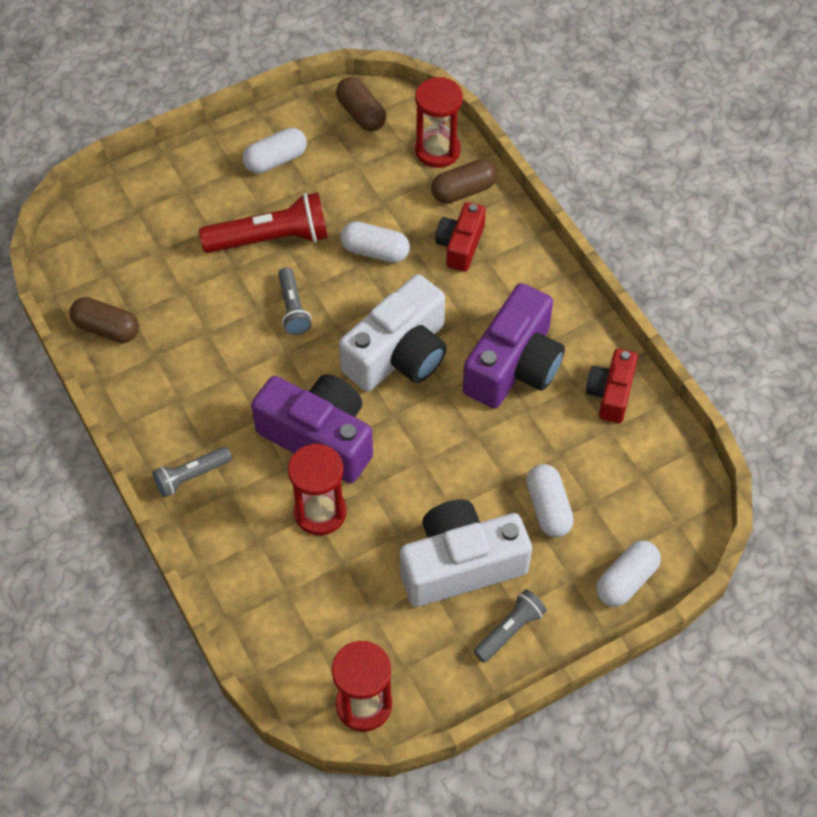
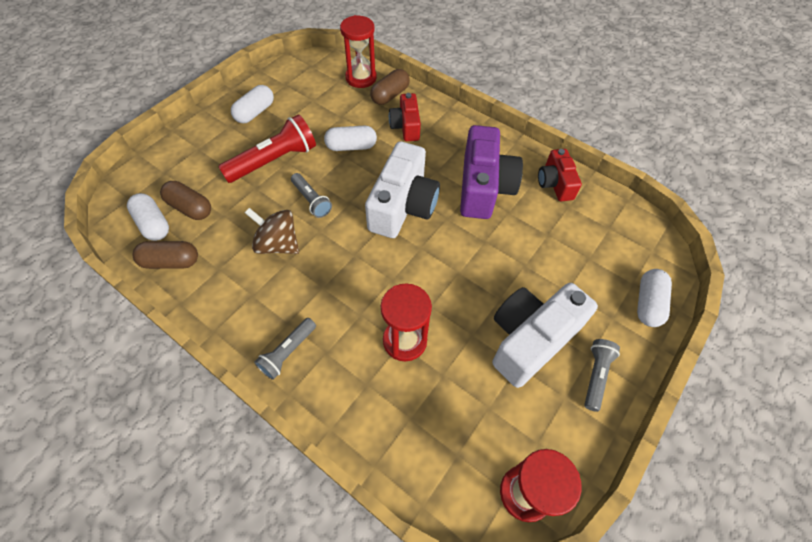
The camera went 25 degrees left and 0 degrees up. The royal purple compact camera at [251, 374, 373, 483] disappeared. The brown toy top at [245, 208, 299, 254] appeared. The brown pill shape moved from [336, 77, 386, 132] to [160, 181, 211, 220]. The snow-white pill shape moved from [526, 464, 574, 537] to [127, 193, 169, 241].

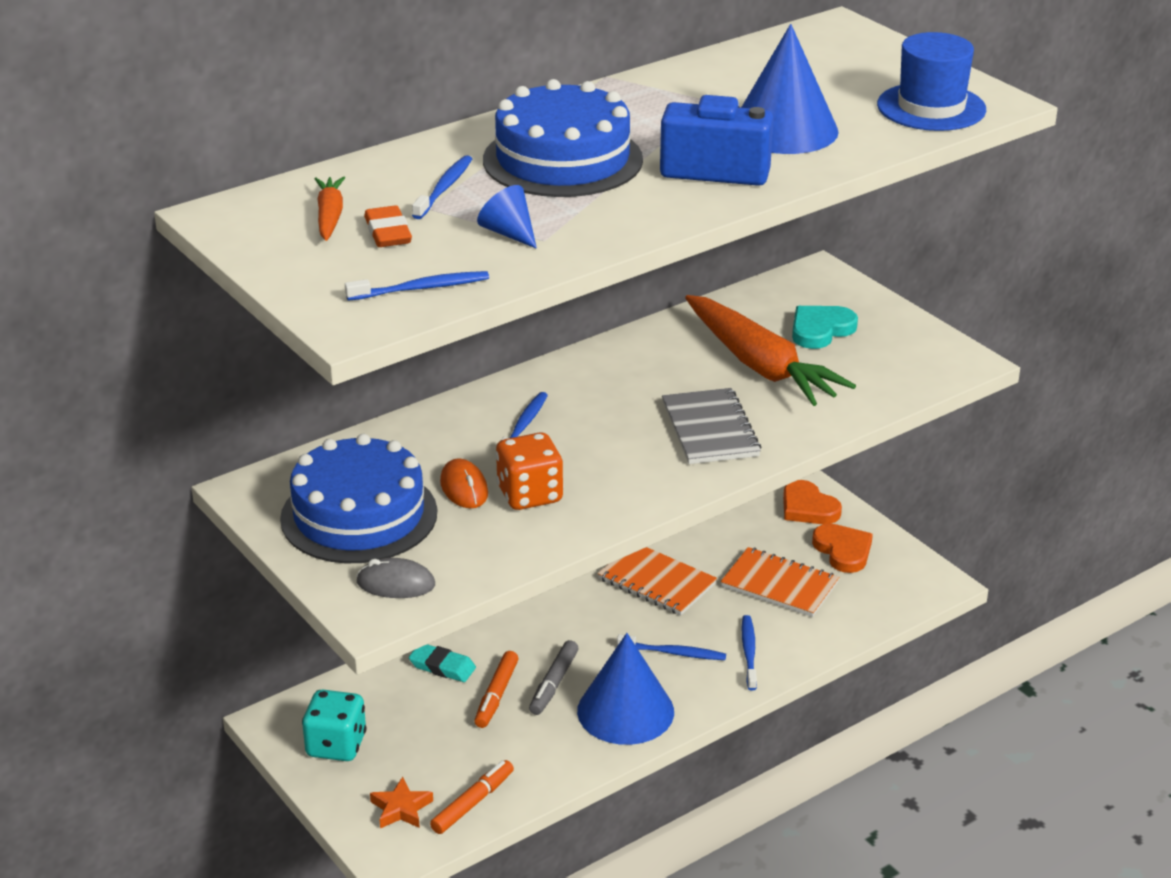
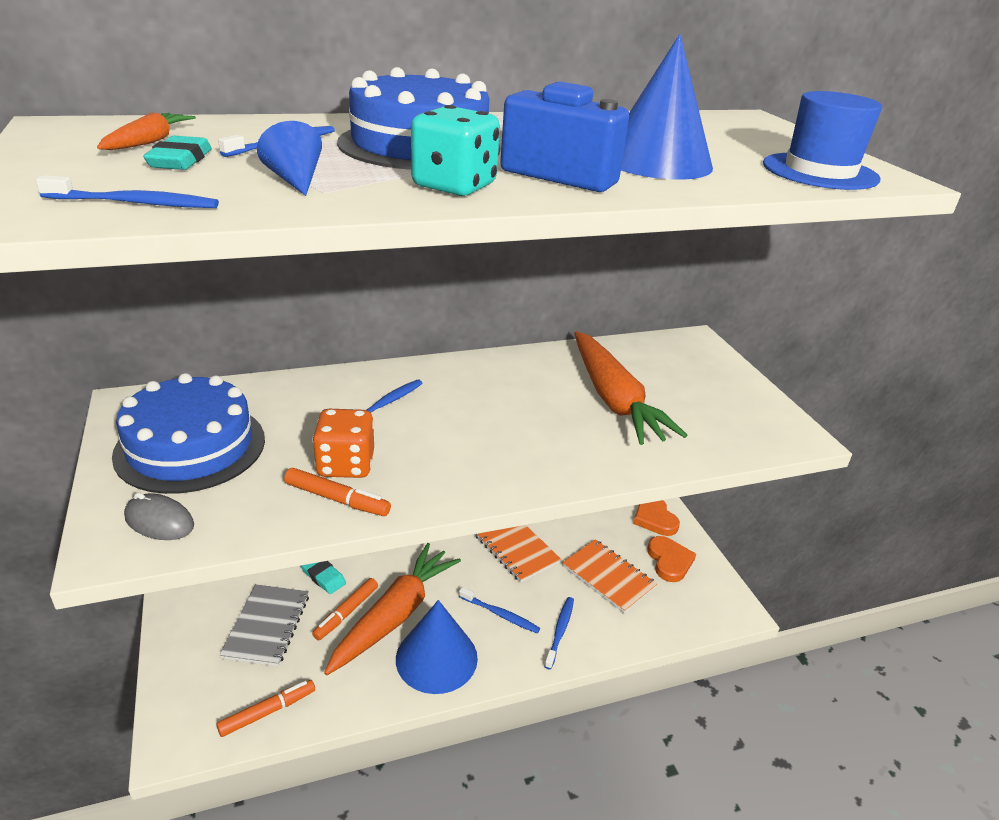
The camera went 15 degrees right and 0 degrees up. The orange-coloured star shape at [370, 777, 433, 828] disappeared. The orange-coloured mouse at [440, 458, 488, 508] disappeared. The teal love heart at [792, 306, 858, 349] disappeared. The orange-coloured felt pen at [284, 468, 391, 516] appeared. The teal game die moved from [302, 690, 367, 761] to [411, 105, 500, 196]. The gray notebook moved from [662, 388, 761, 464] to [220, 584, 309, 666]. The gray felt pen at [529, 640, 579, 715] was replaced by the orange-coloured root vegetable at [324, 543, 461, 675]. The orange-coloured eraser at [364, 205, 412, 247] became the teal eraser at [143, 136, 212, 170].

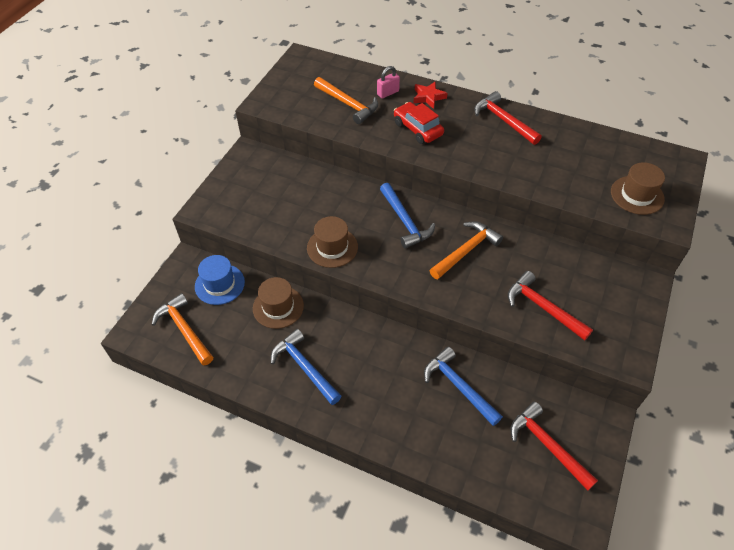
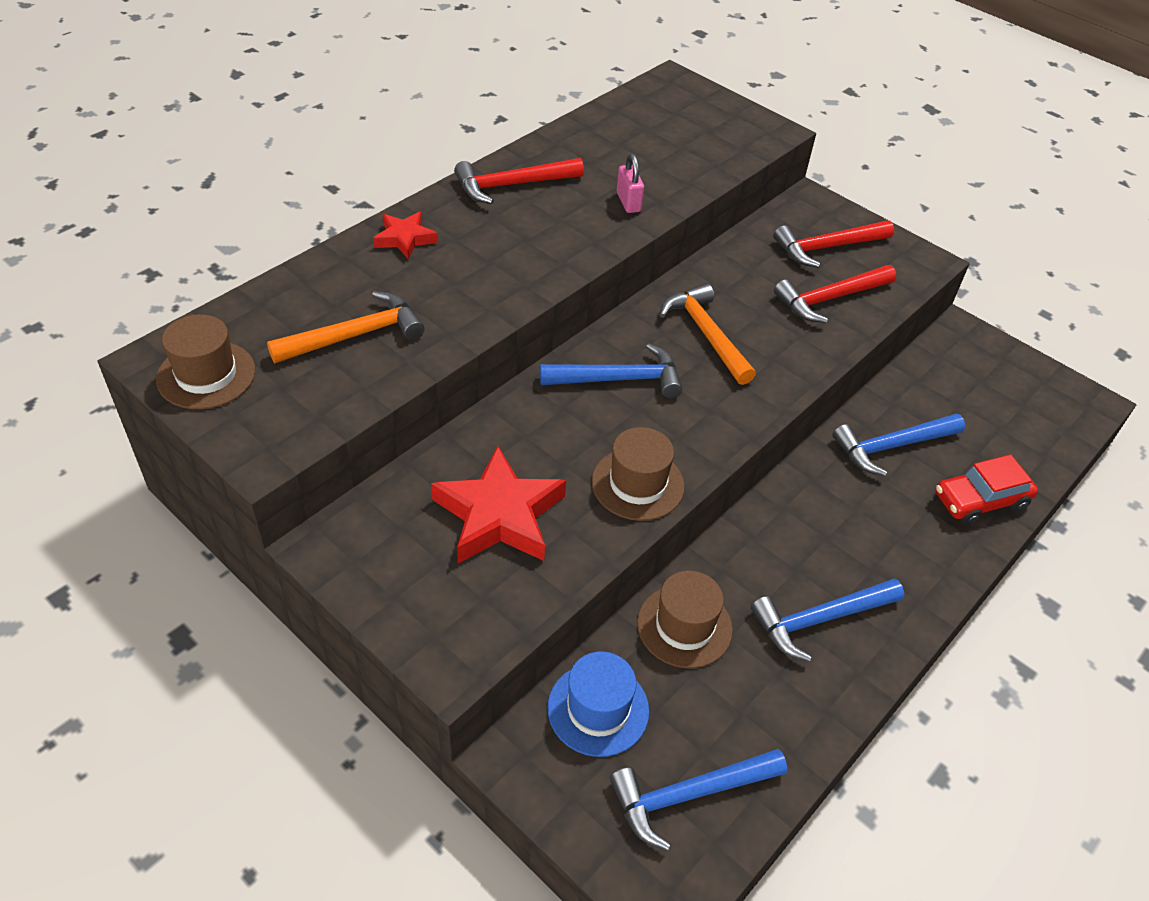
The camera went 75 degrees left and 5 degrees down. The crimson star shape at [431, 446, 566, 563] appeared. The rosy lock moved from [377, 66, 400, 98] to [617, 154, 644, 213]. The crimson automobile moved from [394, 102, 444, 144] to [936, 454, 1038, 525]. The crimson carpenter's hammer moved from [510, 402, 598, 491] to [773, 220, 894, 268]. The brown hat moved from [611, 162, 665, 215] to [156, 314, 256, 409]. The orange-coloured carpenter's hammer at [152, 293, 213, 366] became the cobalt carpenter's hammer at [610, 749, 787, 851].

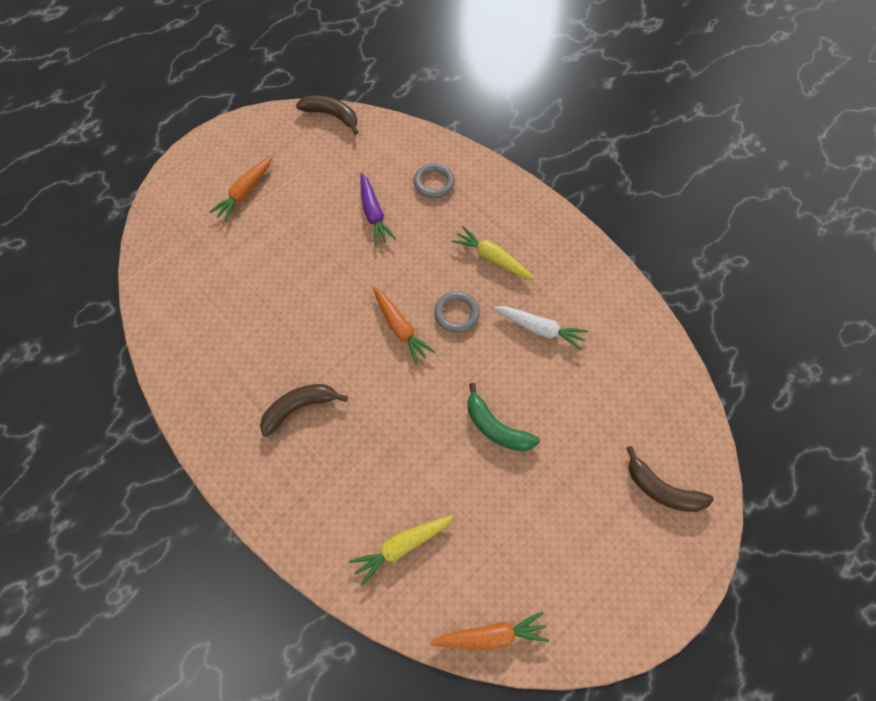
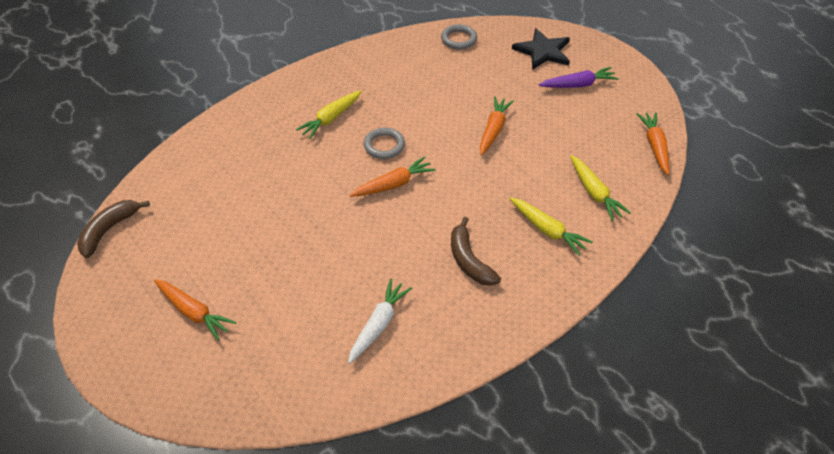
The camera went 85 degrees left and 15 degrees down. The yellow root vegetable at [510, 197, 592, 256] appeared. The royal purple root vegetable moved from [360, 173, 396, 245] to [539, 67, 619, 88]. The gray hoop moved from [414, 163, 455, 198] to [441, 24, 477, 49]. The snow-white root vegetable moved from [494, 306, 588, 350] to [348, 279, 412, 364]. The green banana at [468, 383, 540, 451] was replaced by the orange-coloured root vegetable at [480, 97, 514, 155]. The brown banana at [627, 446, 714, 512] was replaced by the ebony star shape at [512, 28, 570, 70].

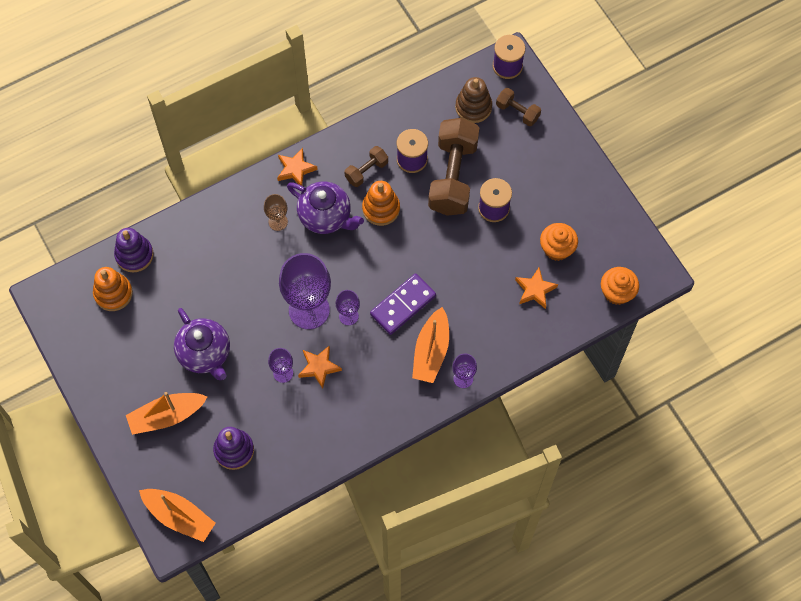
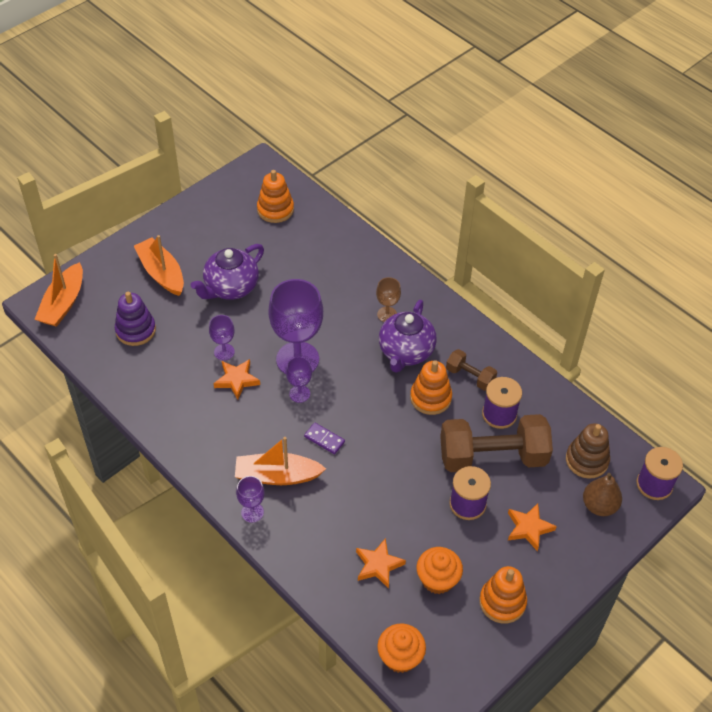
The camera went 75 degrees right and 15 degrees down. The royal purple stacking rings at [114, 228, 154, 272] disappeared. The orange-coloured stacking rings at [479, 566, 527, 624] appeared. The orange-coloured star shape moved from [277, 148, 318, 186] to [508, 503, 557, 551]. The brown hand weight at [496, 88, 541, 126] was replaced by the brown pear fruit at [583, 473, 622, 516]. The royal purple domino at [370, 274, 436, 335] changed to 0.54 times the size.

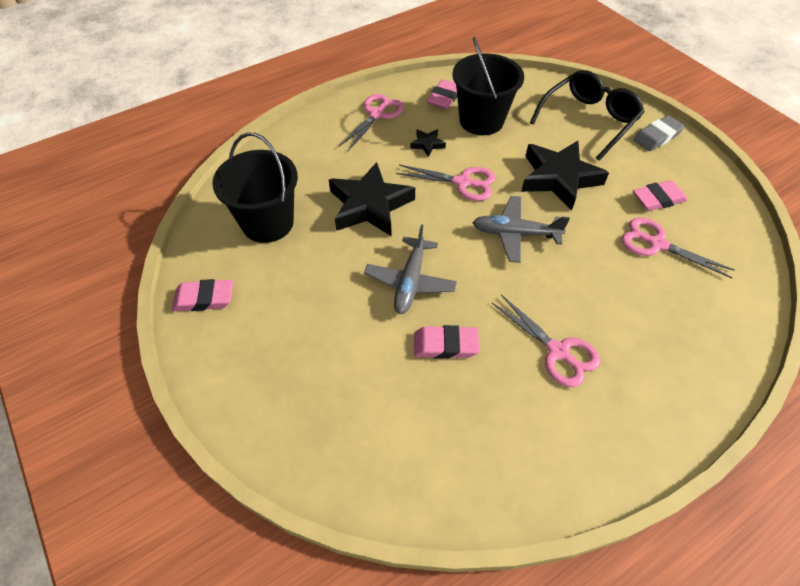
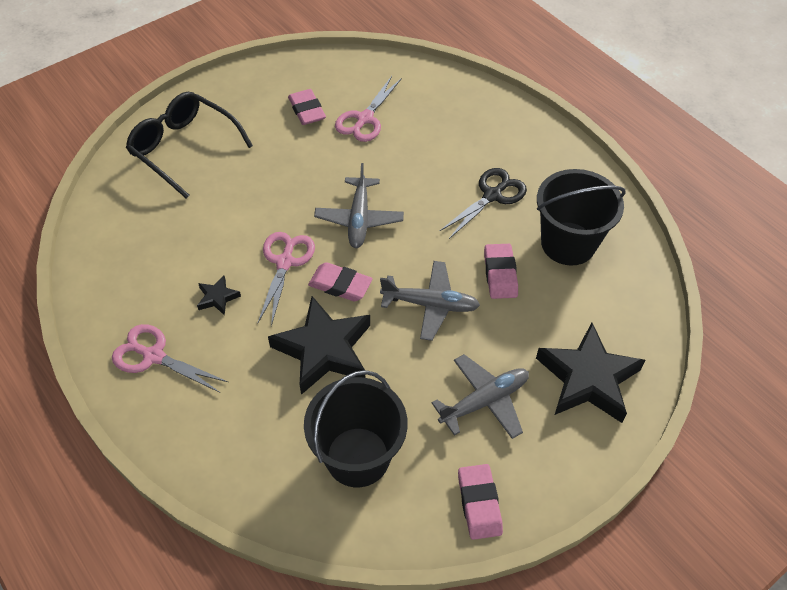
The camera went 95 degrees left and 0 degrees up. The gray eraser at [634, 115, 685, 151] disappeared. The gray toy plane at [432, 354, 529, 439] appeared. The rosy eraser moved from [426, 79, 457, 109] to [308, 262, 373, 301]. The ebony sand bucket moved from [452, 37, 524, 135] to [537, 169, 626, 266]. The ebony star shape moved from [521, 141, 609, 211] to [536, 323, 646, 423]. The rosy pair of scissors at [492, 295, 600, 387] became the ebony pair of scissors at [440, 168, 527, 239].

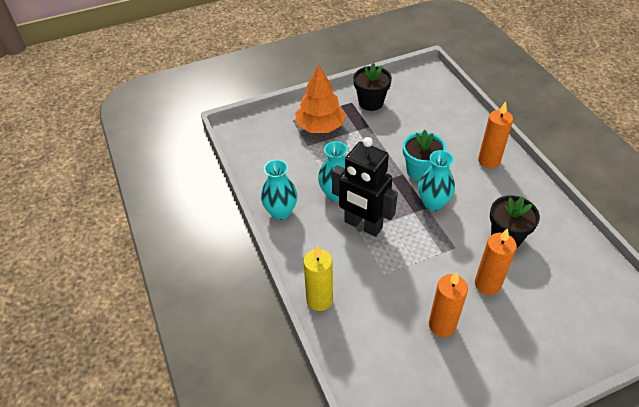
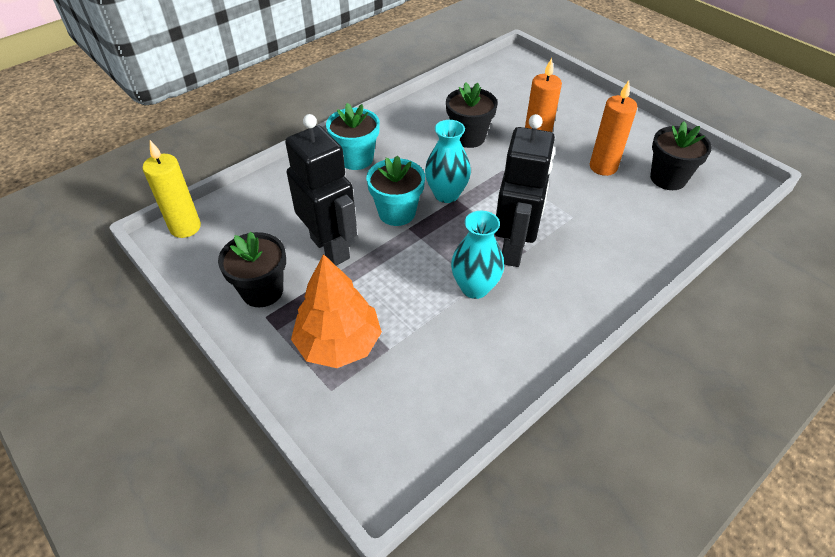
The camera went 110 degrees left and 0 degrees up. The teal vase at [261, 160, 297, 220] disappeared. The ebony robot figure at [285, 114, 357, 265] appeared. The ebony plant pot at [650, 121, 712, 190] appeared. The yellow candle moved from [303, 246, 333, 311] to [142, 140, 201, 238]. The orange-coloured candle at [478, 101, 513, 169] was replaced by the teal plant pot at [326, 103, 380, 170].

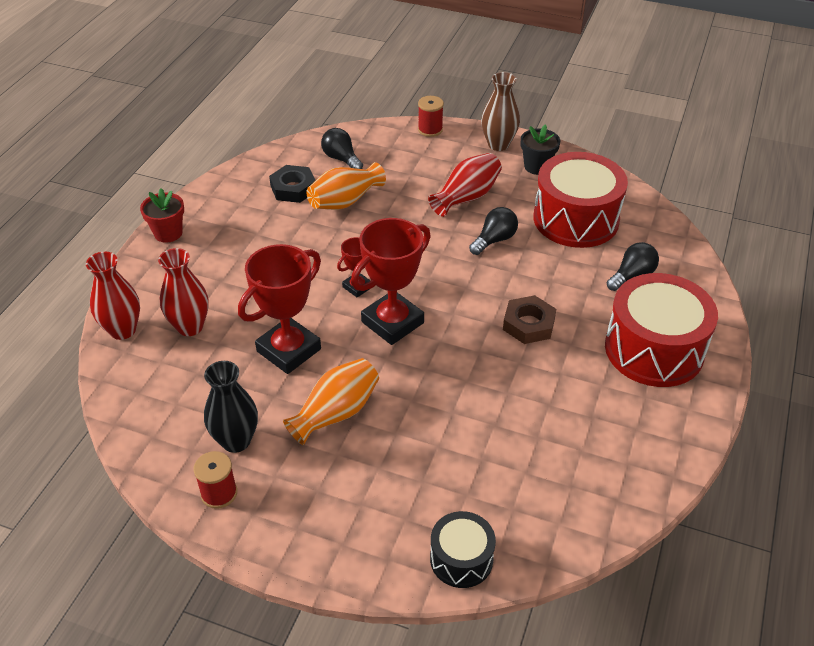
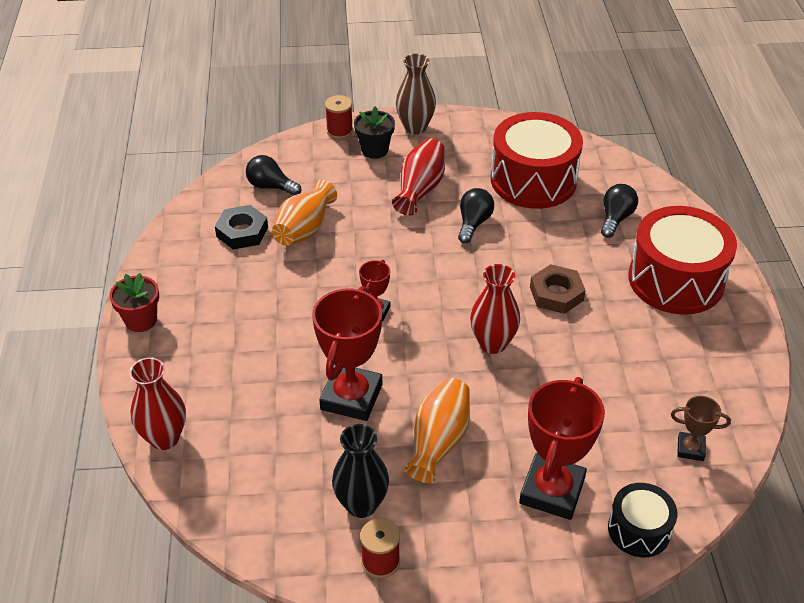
The camera went 25 degrees left and 0 degrees up. The brown prize cup at [671, 396, 731, 461] appeared. The crimson vase moved from [158, 248, 209, 336] to [470, 264, 520, 354]. The crimson prize cup moved from [351, 218, 431, 345] to [519, 377, 605, 520]. The ebony plant pot moved from [521, 124, 560, 175] to [354, 106, 395, 159].

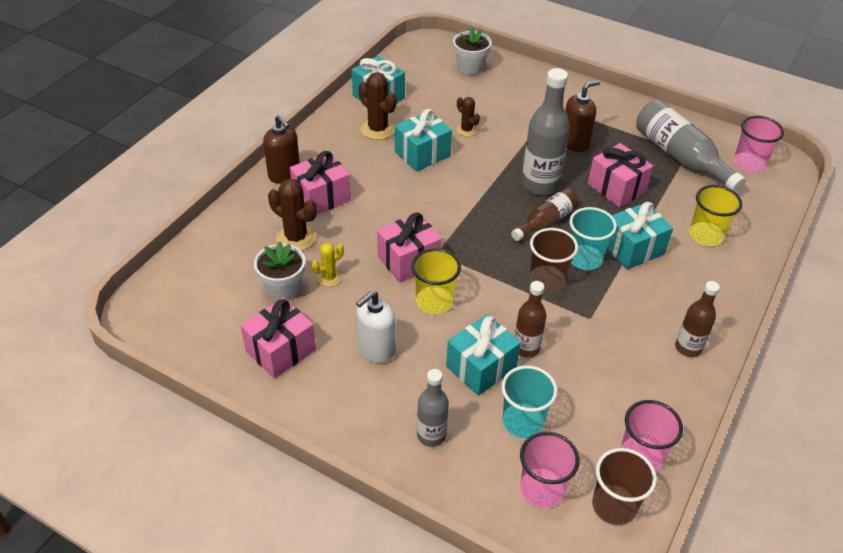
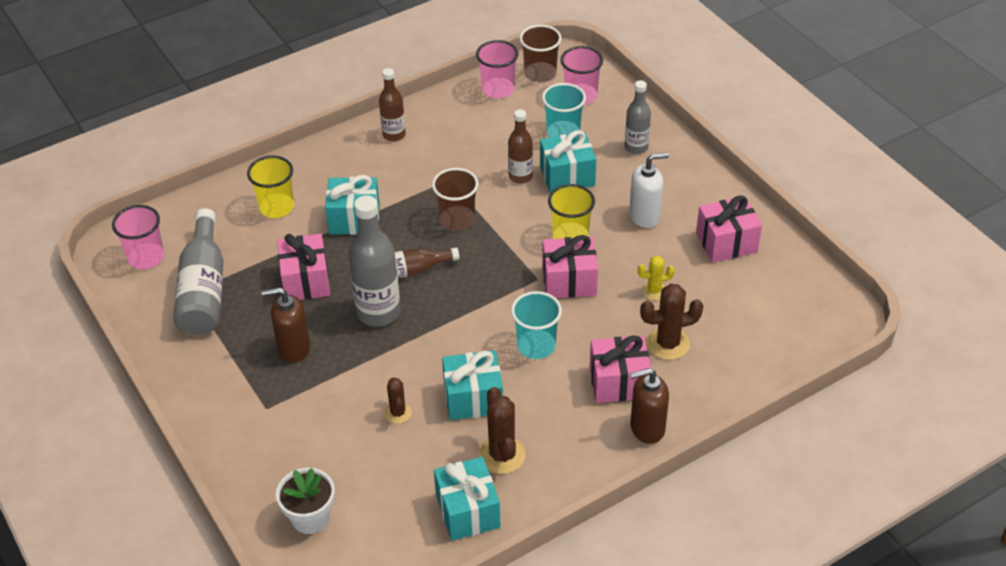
The camera went 150 degrees left and 0 degrees up. The snow-white plant pot at [254, 241, 305, 301] disappeared. The teal cup moved from [569, 207, 617, 270] to [511, 291, 562, 359]. The brown soap pump at [263, 115, 300, 184] turned 90 degrees counterclockwise. The brown saguaro cactus at [268, 178, 317, 251] turned 75 degrees counterclockwise.

